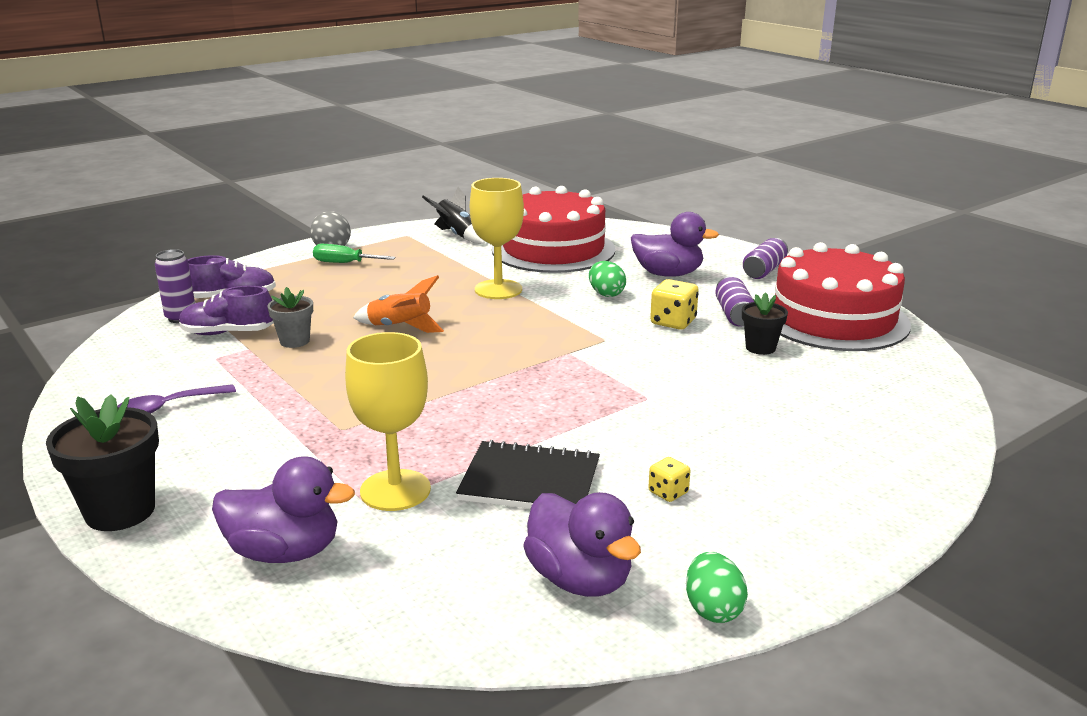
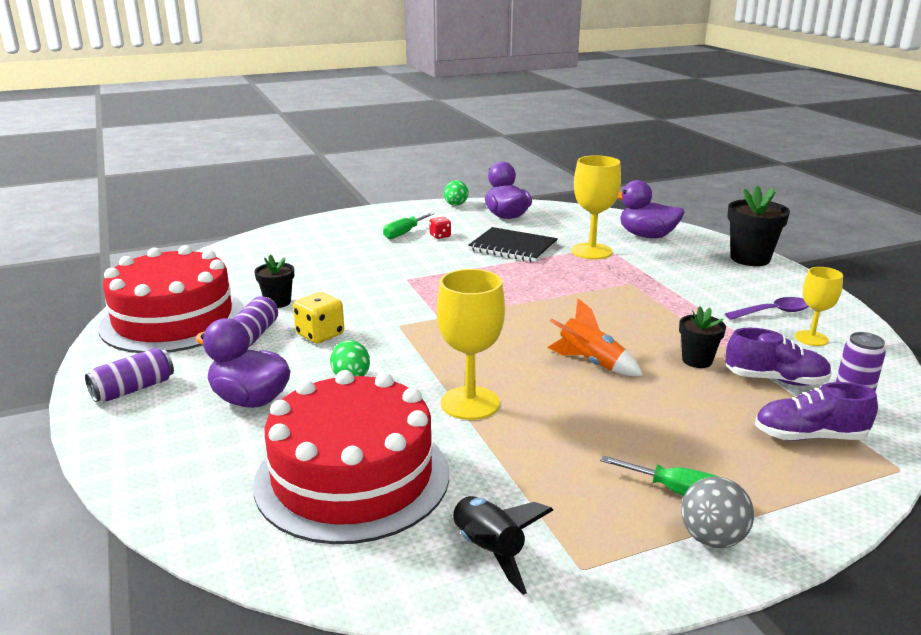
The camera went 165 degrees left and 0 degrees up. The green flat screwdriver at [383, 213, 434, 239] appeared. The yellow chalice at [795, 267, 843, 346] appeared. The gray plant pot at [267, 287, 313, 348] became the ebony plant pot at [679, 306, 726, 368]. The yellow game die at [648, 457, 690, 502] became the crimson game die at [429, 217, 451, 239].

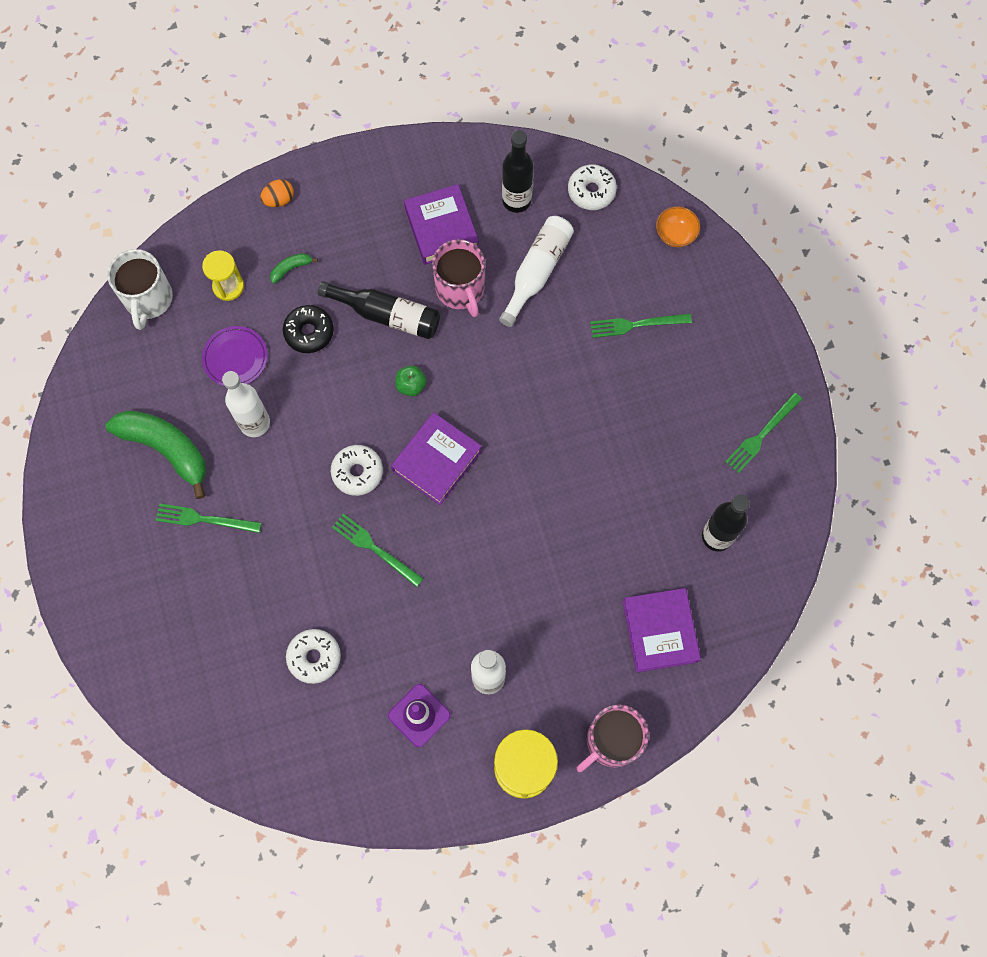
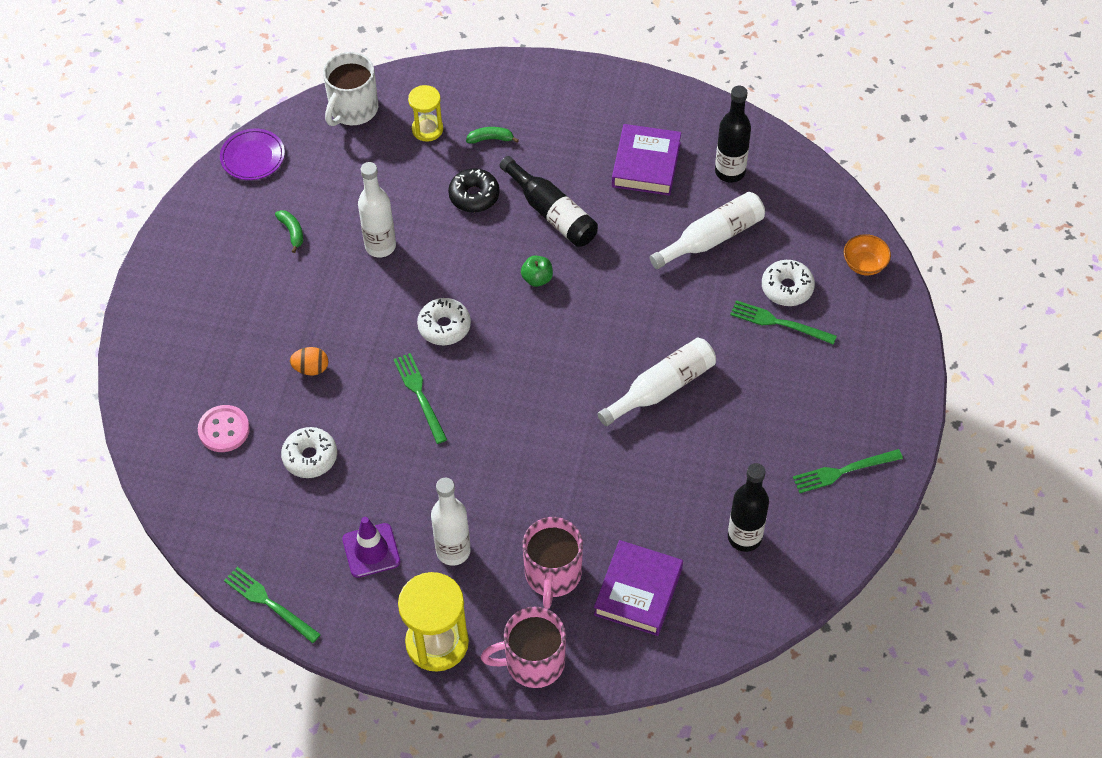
The camera went 30 degrees right and 15 degrees down. The royal purple hardcover at [391, 412, 482, 505] disappeared. The rosy shirt button at [198, 405, 250, 452] appeared. The snow-white bottle at [598, 338, 716, 426] appeared. The green dinner fork moved from [156, 504, 261, 533] to [224, 567, 321, 643]. The royal purple dinner plate moved from [202, 326, 268, 386] to [220, 128, 285, 180]. The orange-coloured egg moved from [260, 179, 294, 207] to [290, 347, 328, 375]. The rosy mug moved from [432, 239, 485, 317] to [523, 517, 583, 609]. The snow-white glazed donut moved from [568, 164, 617, 210] to [762, 260, 815, 306]. The green banana at [106, 410, 206, 499] changed to 0.43 times the size.

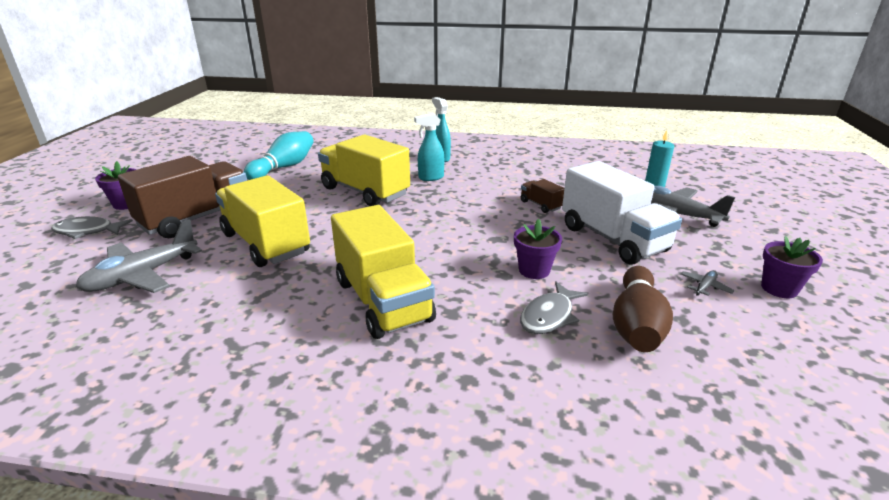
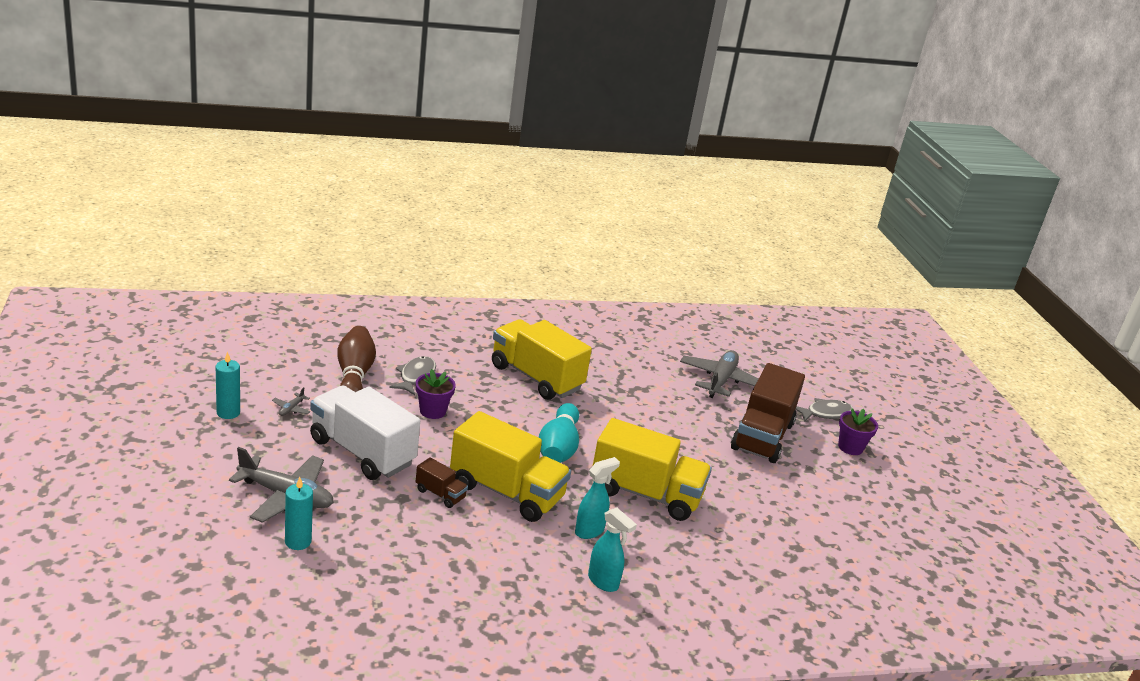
The camera went 155 degrees right and 0 degrees up. The yellow truck moved from [215, 175, 310, 267] to [450, 411, 571, 522]. The teal tenpin moved from [244, 131, 314, 180] to [539, 403, 579, 463]. The royal purple plant pot at [761, 236, 823, 298] was replaced by the teal candle at [216, 351, 240, 419].

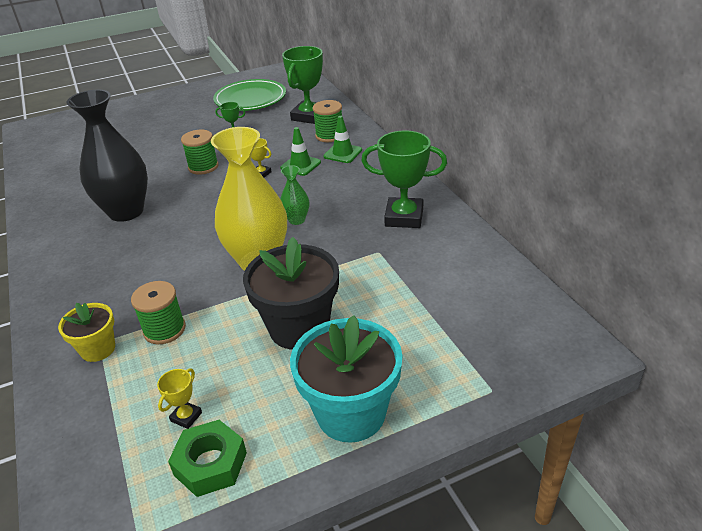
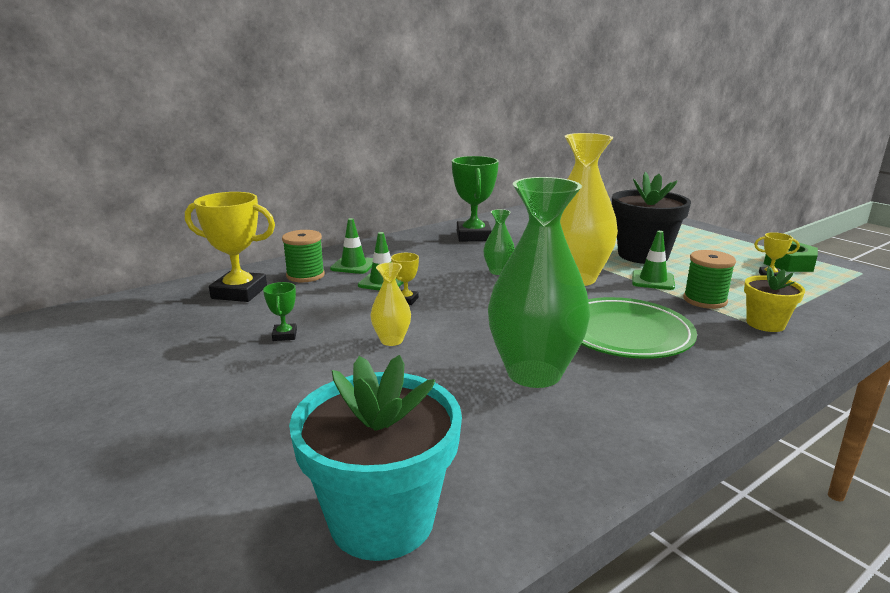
The camera went 105 degrees left and 15 degrees down. The green safety cone at [632, 231, 675, 290] appeared. The green dinner plate moved from [213, 79, 286, 111] to [581, 297, 697, 359]. The teal plant pot moved from [290, 315, 402, 443] to [289, 355, 462, 561]. The green spool at [181, 130, 219, 175] was replaced by the yellow vase at [371, 263, 411, 346]. The ebony vase at [67, 90, 148, 222] became the green vase at [488, 177, 590, 388]. The green prize cup at [282, 46, 323, 124] became the yellow prize cup at [185, 192, 275, 302].

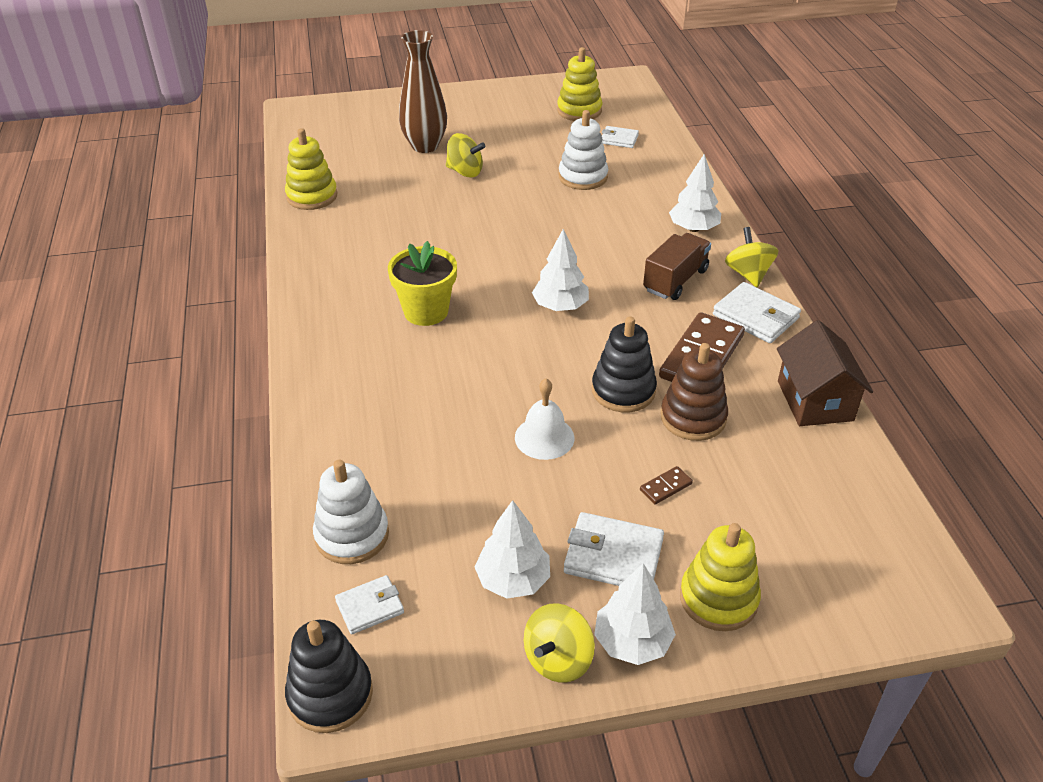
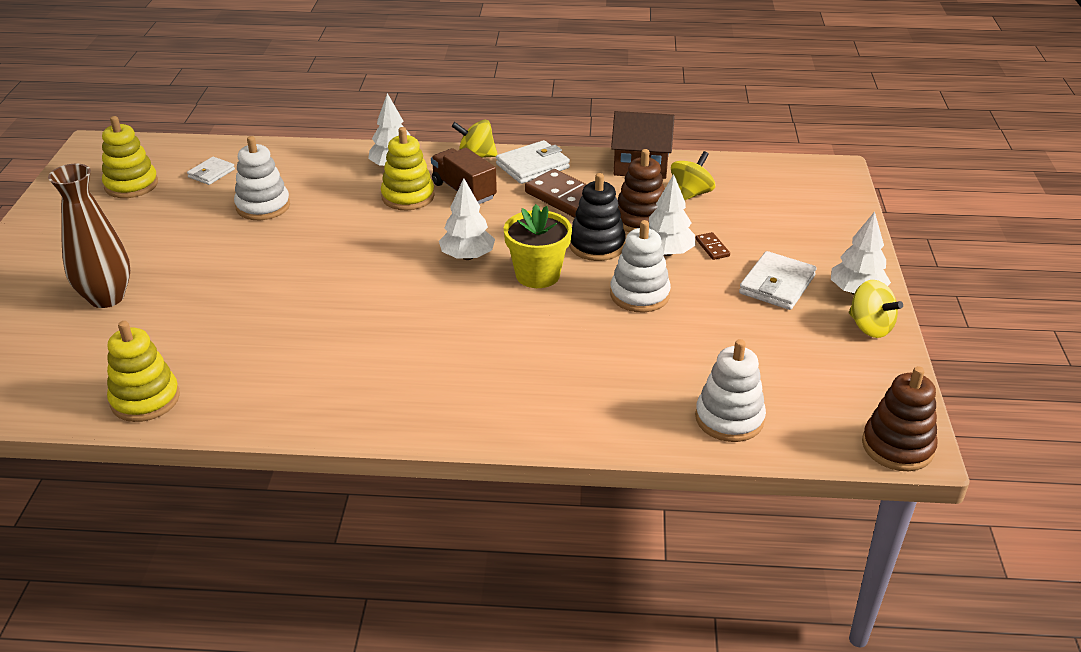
The camera went 75 degrees left and 5 degrees down. The snow-white wallet at [335, 575, 404, 634] disappeared. The yellow plant pot moved from [388, 241, 457, 326] to [504, 204, 572, 288]. The yellow toy top moved from [446, 133, 485, 177] to [671, 151, 715, 200]. The snow-white fir tree moved from [475, 500, 550, 599] to [649, 174, 696, 256]. The yellow stacking rings moved from [680, 523, 761, 631] to [381, 127, 435, 211]. The snow-white school bell at [515, 378, 575, 460] was replaced by the snow-white stacking rings at [610, 220, 671, 313]. The ebony stacking rings at [285, 620, 373, 733] became the brown stacking rings at [862, 366, 938, 471].

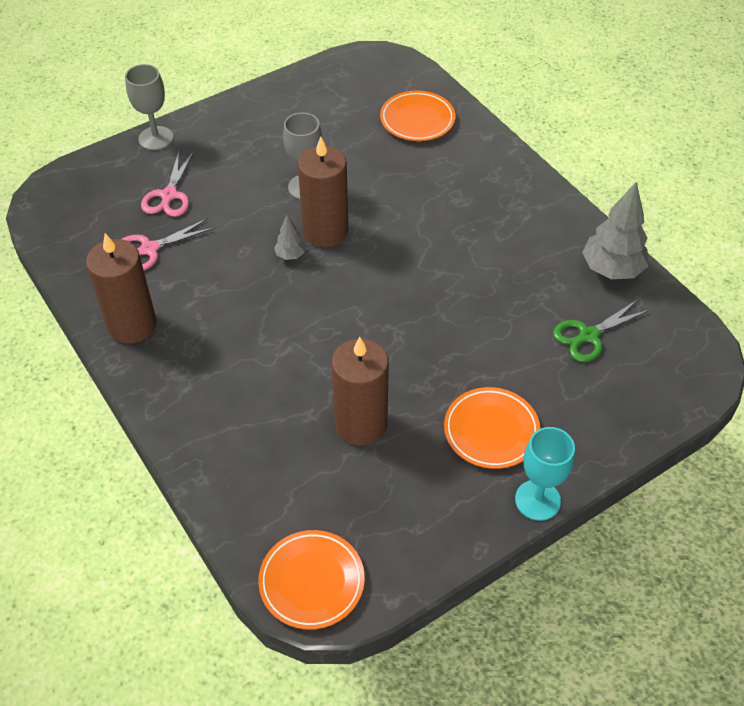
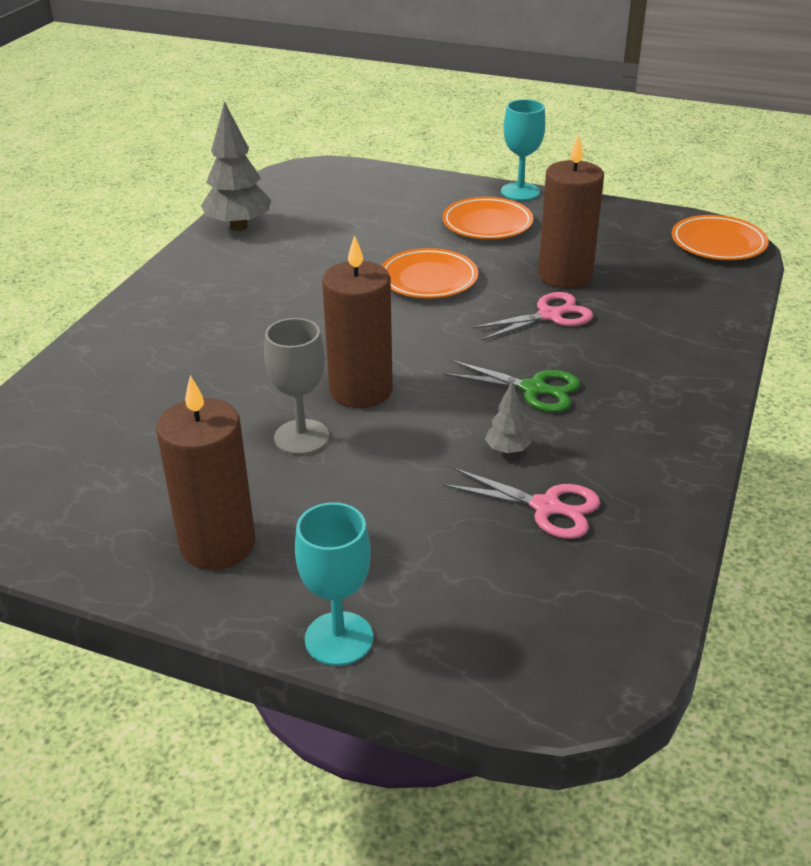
The camera went 125 degrees left and 15 degrees down. The brown candle moved from [86, 233, 157, 344] to [156, 375, 255, 570]. The rosy pair of scissors moved from [141, 151, 194, 217] to [471, 292, 593, 341]. The gray fir tree moved from [274, 215, 306, 260] to [485, 382, 532, 454]. The orange-coloured dinner plate moved from [380, 91, 455, 141] to [382, 248, 478, 299]. The green pair of scissors moved from [553, 299, 651, 362] to [443, 360, 580, 412]. The gray chalice at [125, 64, 173, 150] became the teal chalice at [295, 502, 373, 666].

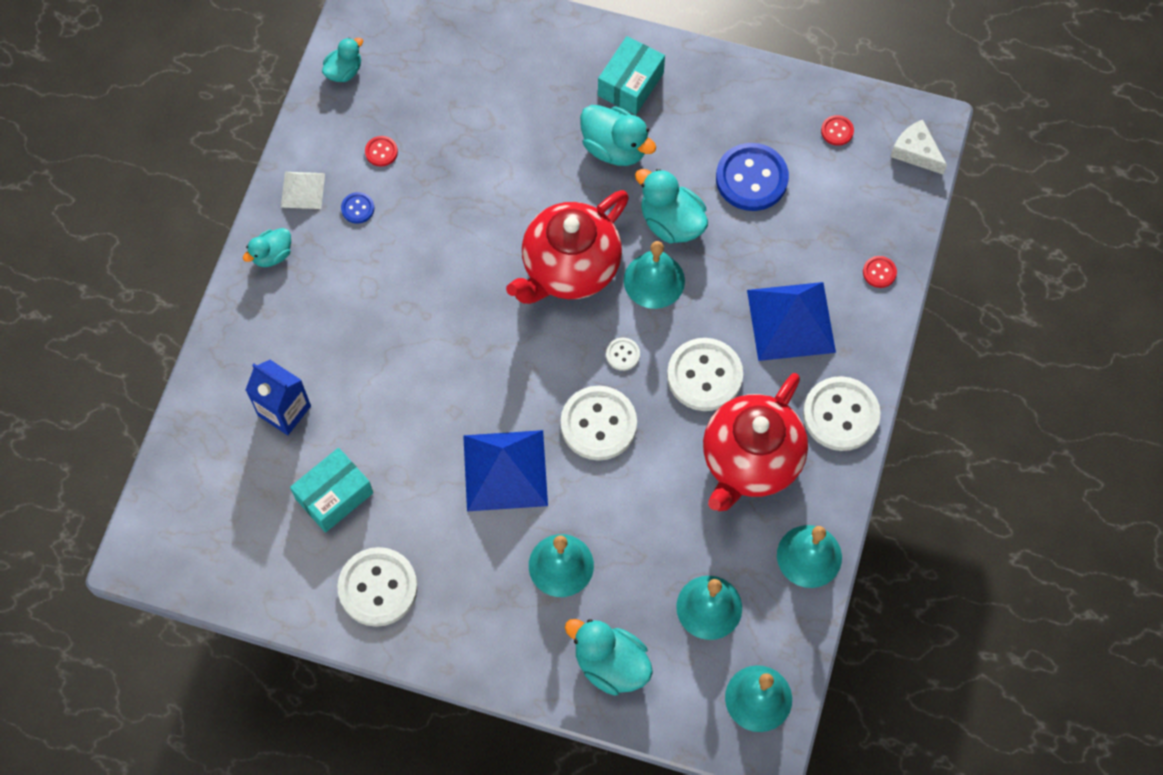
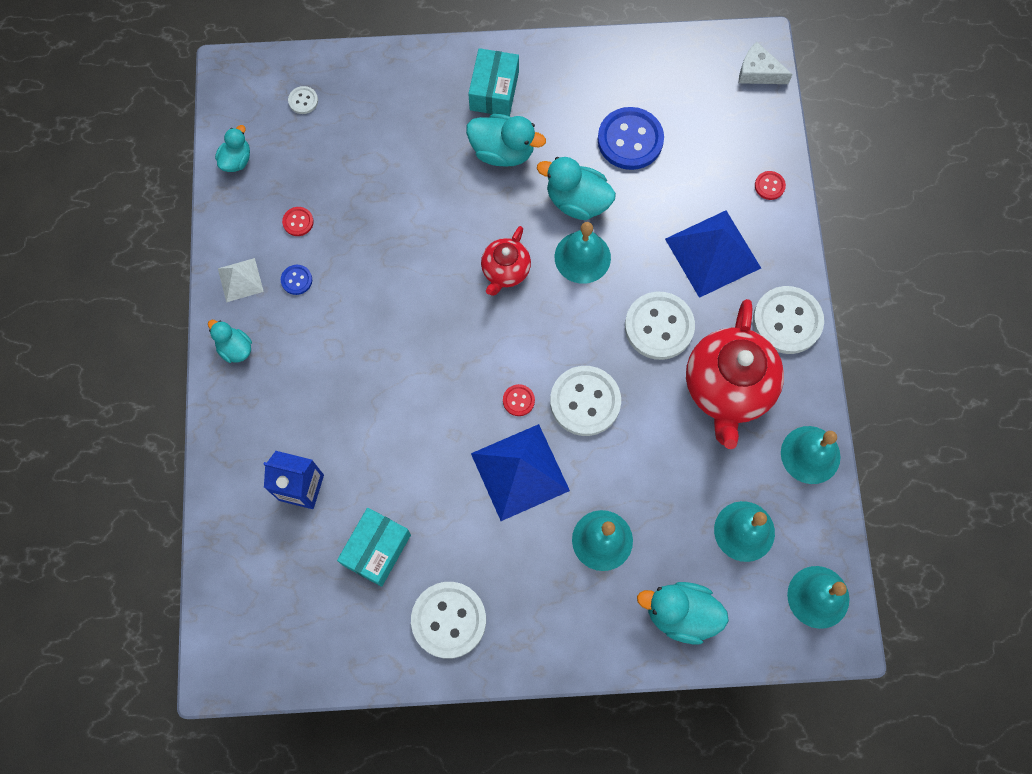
The camera went 20 degrees left and 5 degrees up. The snow-white shirt button moved from [606, 338, 640, 371] to [288, 86, 318, 114]. The crimson shirt button moved from [821, 115, 854, 146] to [503, 384, 535, 416]. The teal duck at [243, 228, 291, 267] turned 105 degrees clockwise. The crimson tea pot at [506, 190, 629, 304] changed to 0.54 times the size.

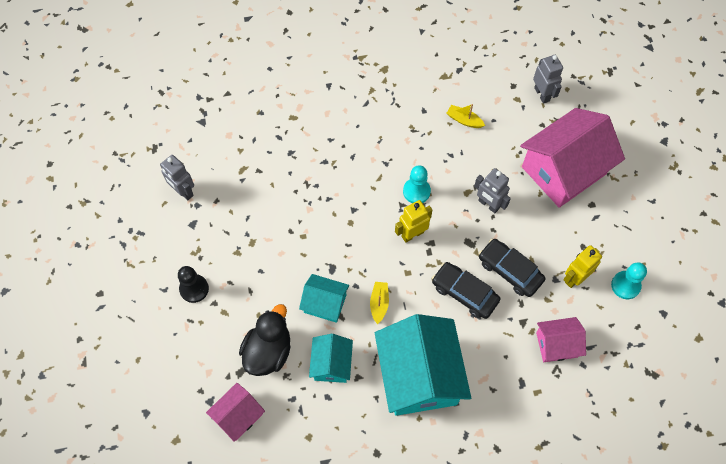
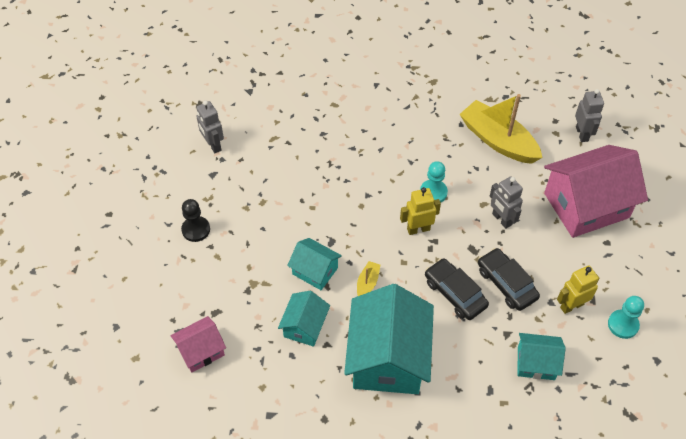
The camera went 15 degrees right and 10 degrees down. The ebony duck at [239, 304, 291, 376] disappeared. The rosy house at [536, 317, 586, 362] became the teal house at [517, 333, 566, 380]. The yellow toy boat at [447, 104, 485, 128] changed to 2.32 times the size.

